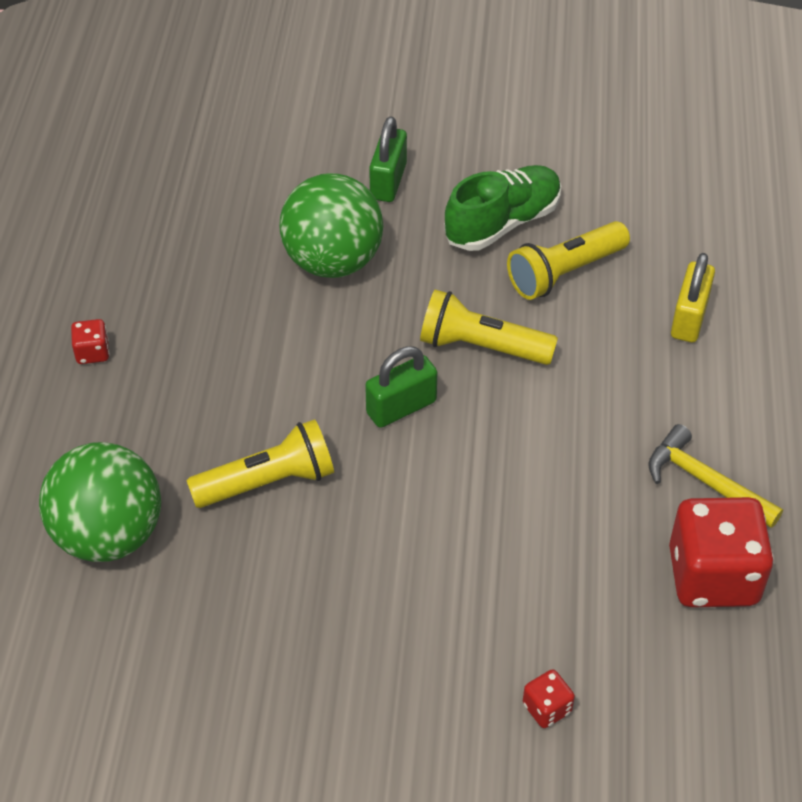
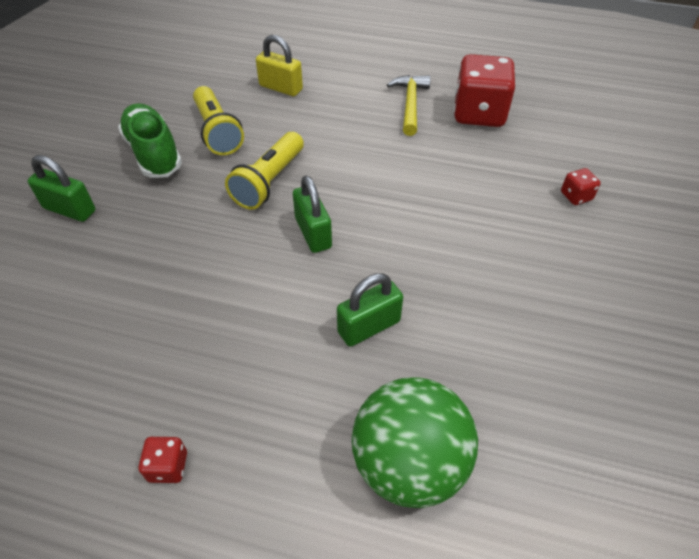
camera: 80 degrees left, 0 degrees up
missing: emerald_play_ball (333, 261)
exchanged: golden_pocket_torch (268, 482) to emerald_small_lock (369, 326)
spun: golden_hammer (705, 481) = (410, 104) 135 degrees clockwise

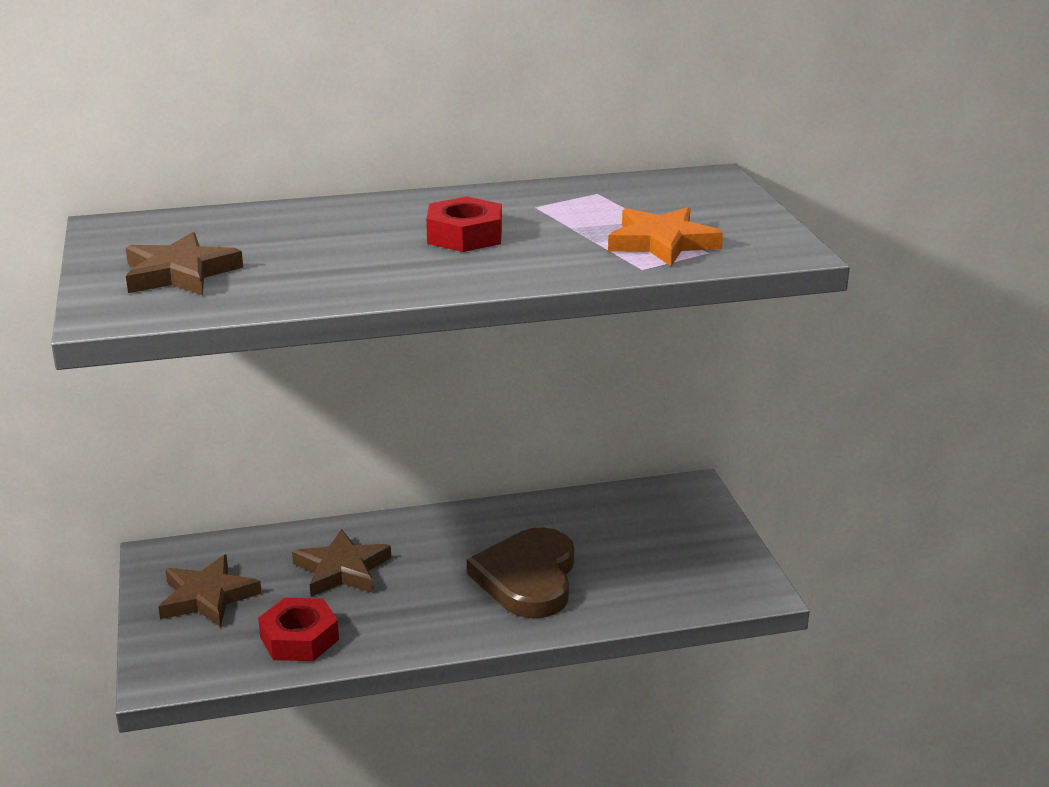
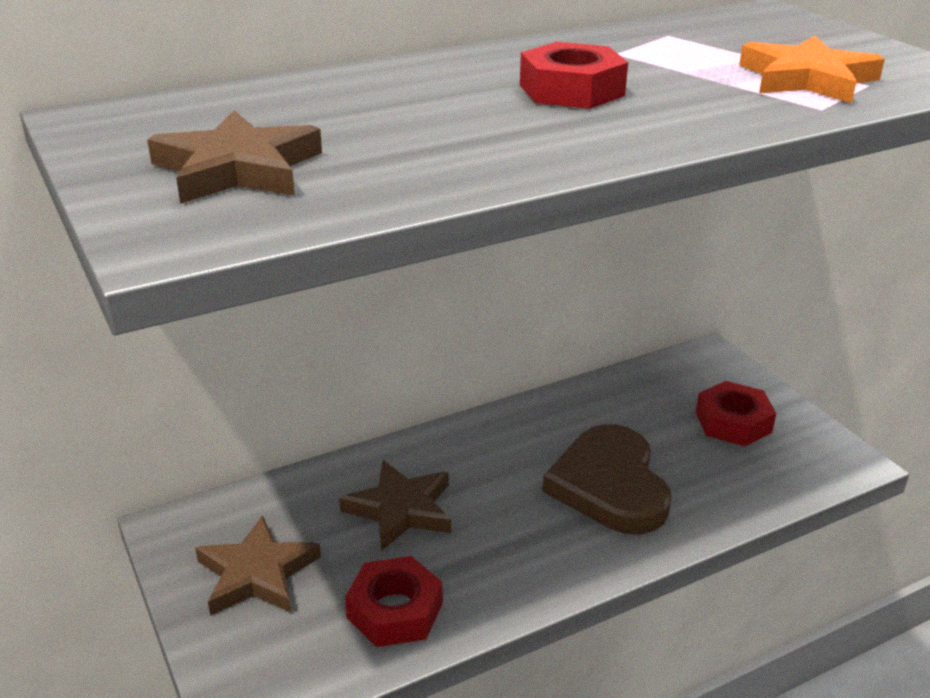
camera: 15 degrees left, 5 degrees up
appeared: crimson_nut (733, 422)

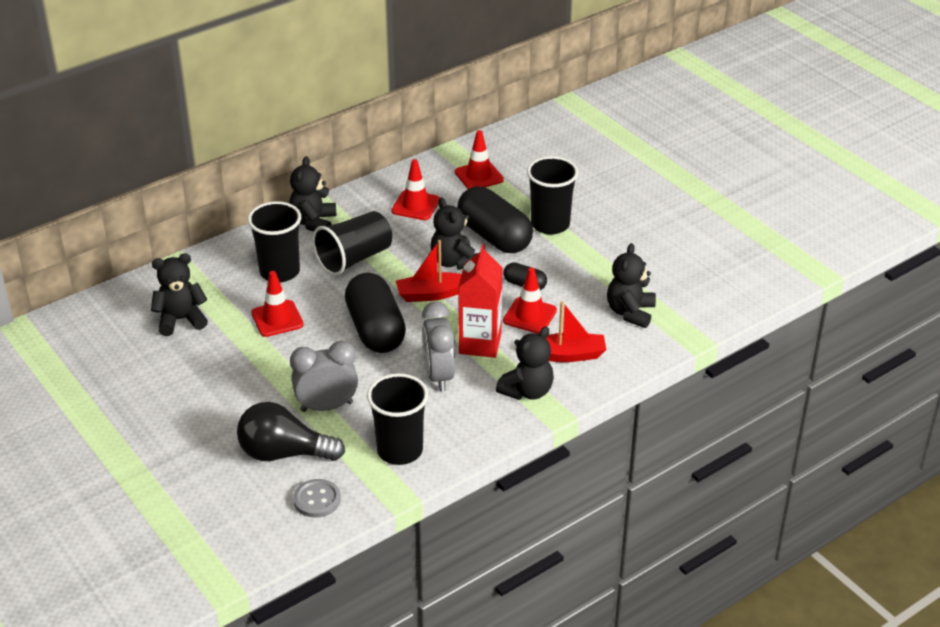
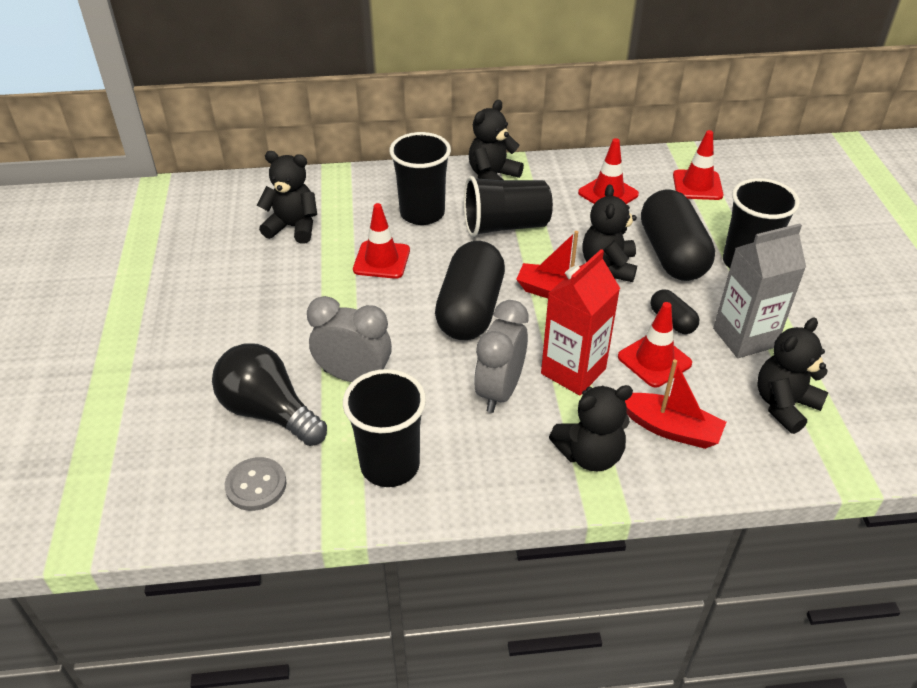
camera: 30 degrees right, 5 degrees up
appeared: grey_juice_carton (744, 338)

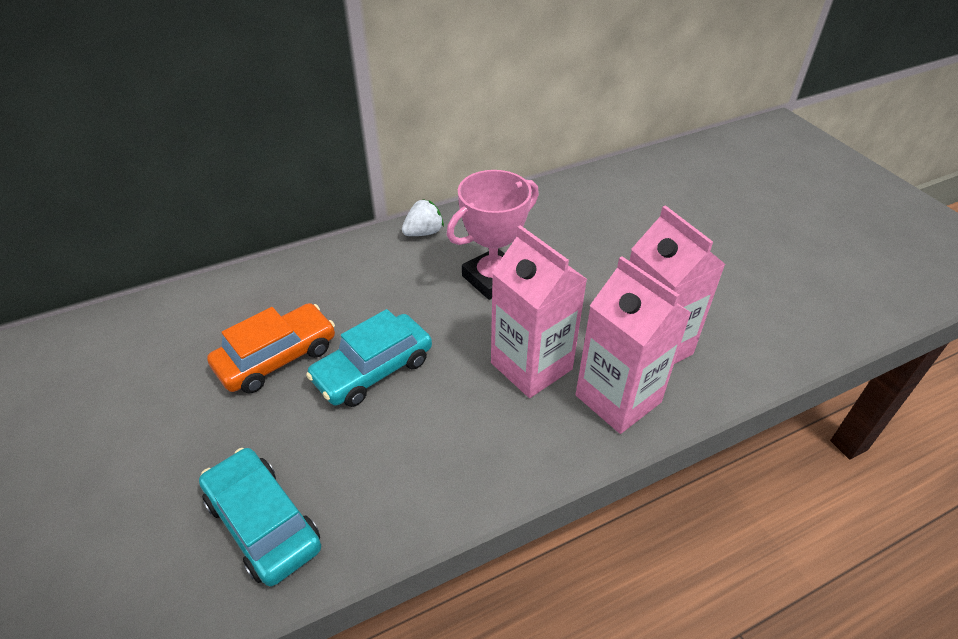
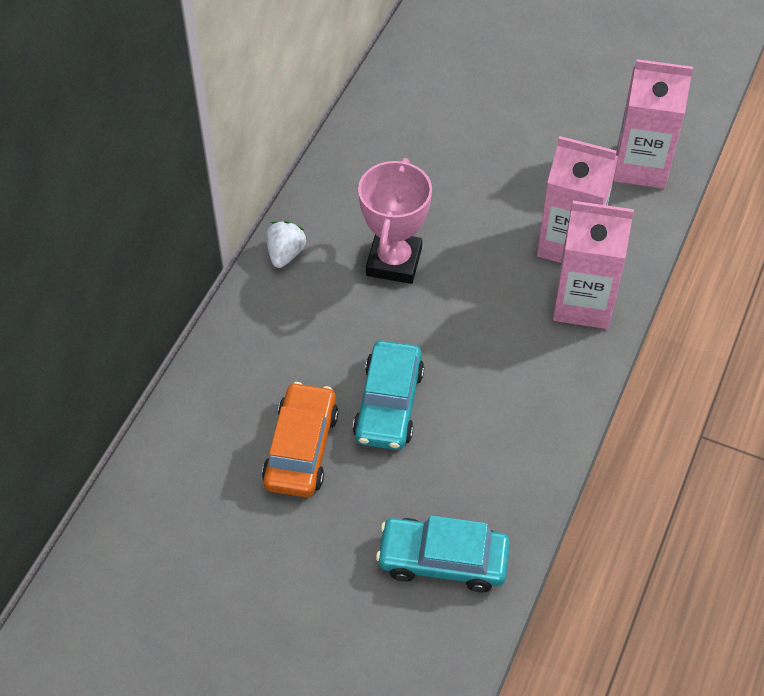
camera: 40 degrees left, 10 degrees up
relocated: rosy_juice_carton (531, 366) to (641, 166)

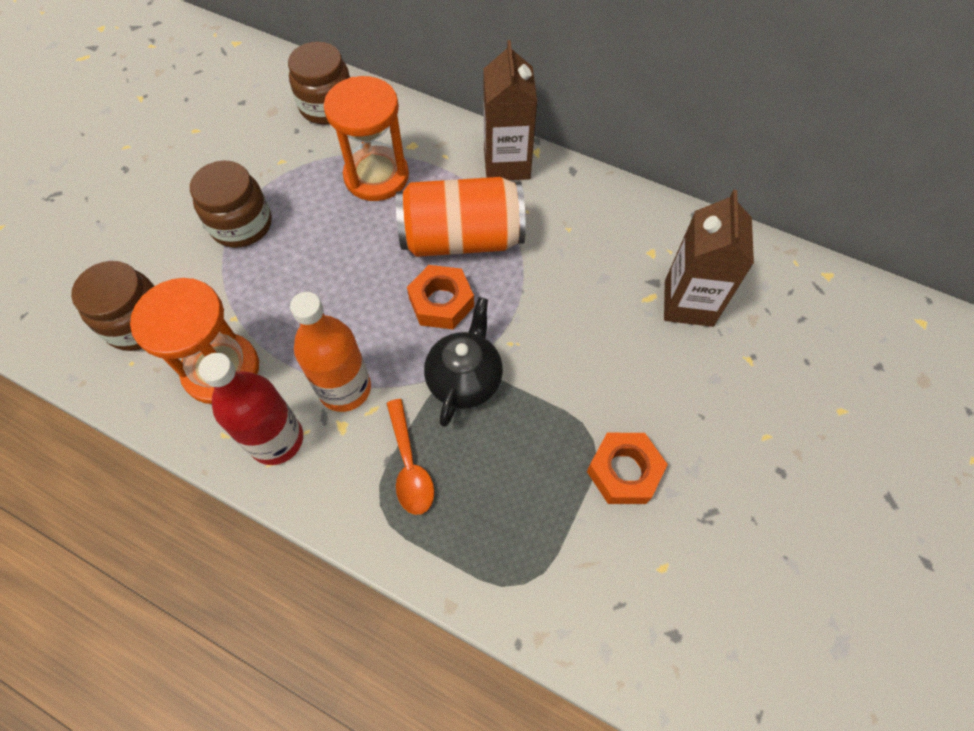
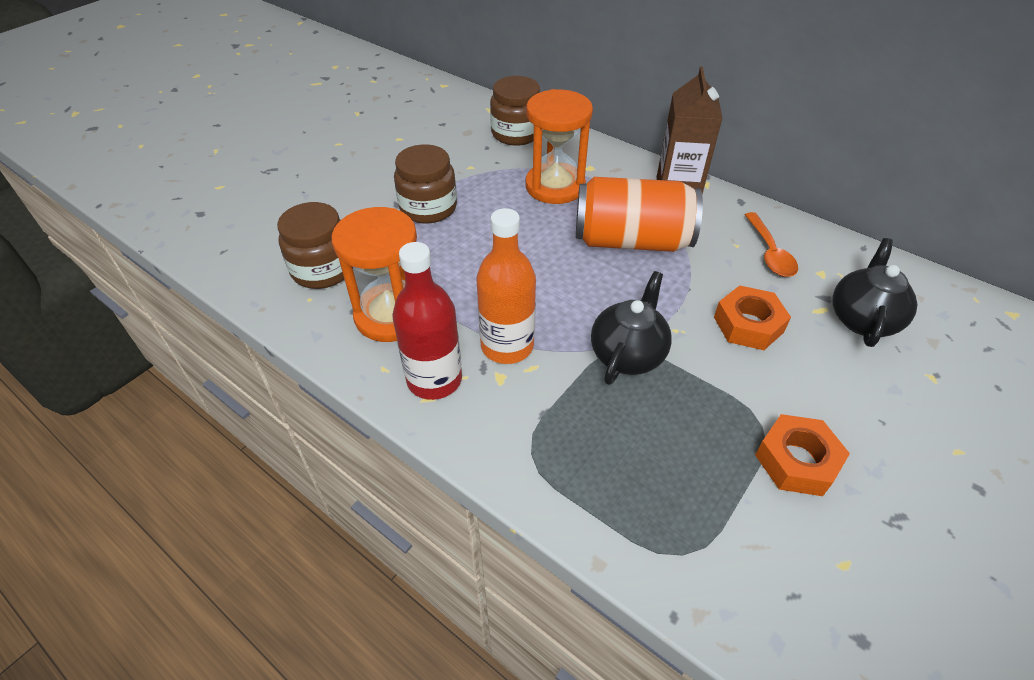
camera: 10 degrees right, 15 degrees down
relocated: orange-coloured_nut (441, 302) to (748, 324); orange-coloured_spoon (409, 465) to (770, 253)
exchanged: russet_juice_carton (688, 303) to ebony_teapot (862, 319)

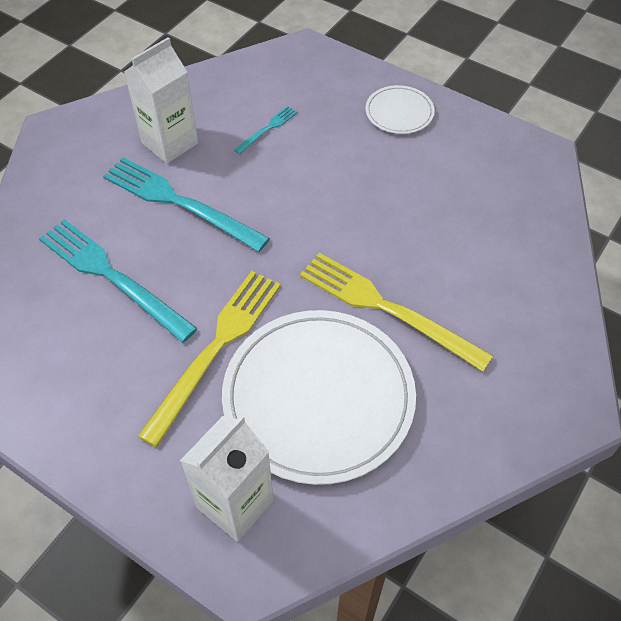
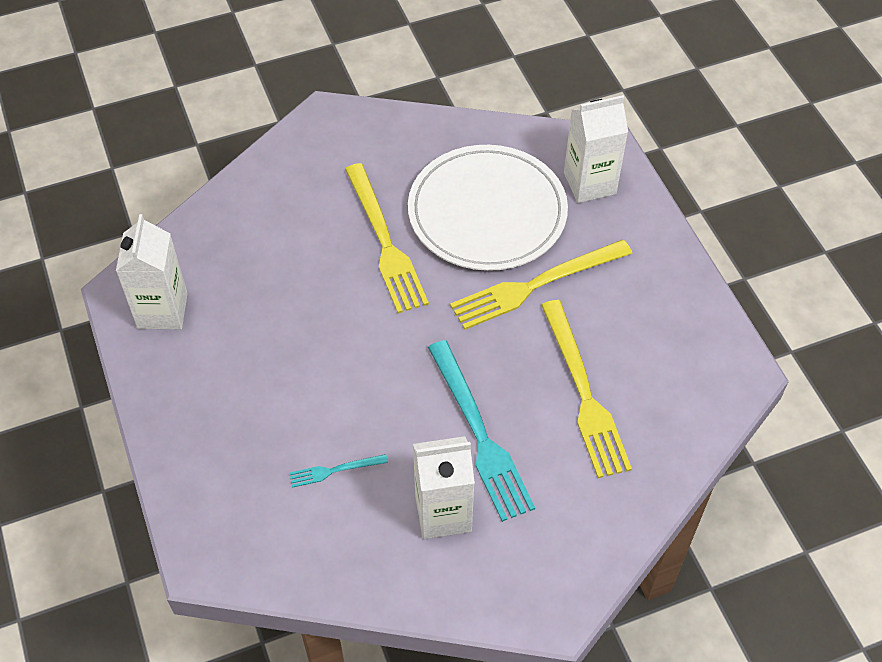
camera: 145 degrees left, 0 degrees up
missing: snow-white_dinner_plate (399, 112)
appeared: snow-white_juice_carton (162, 311)
colour: teal_table_fork (112, 276) to golden_table_fork (584, 393)

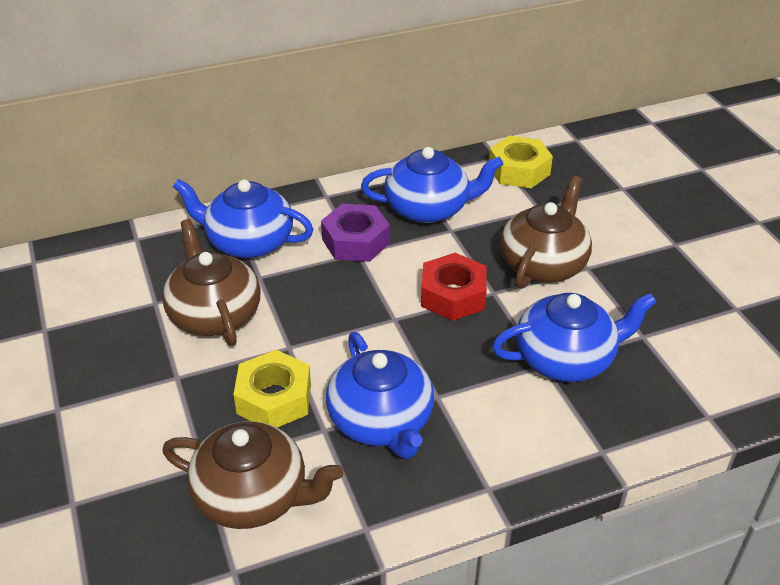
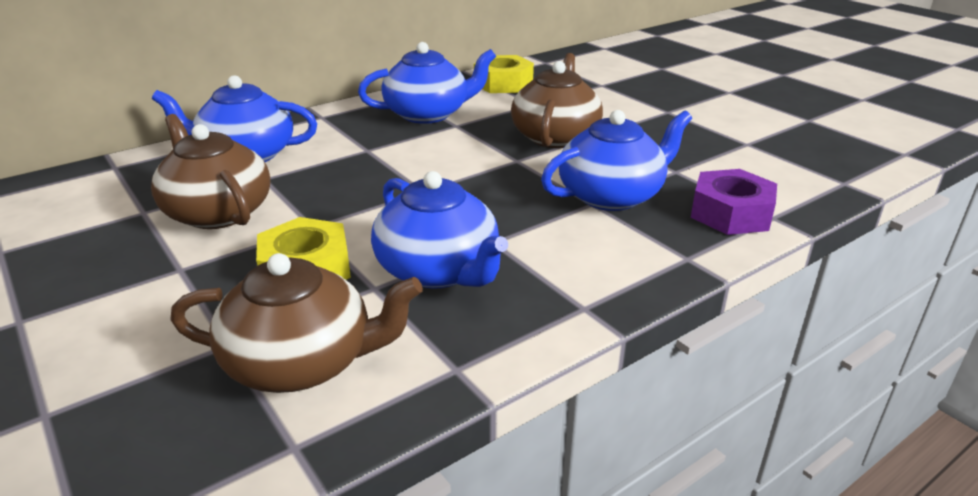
camera: 15 degrees left, 10 degrees down
missing: crimson_nut (453, 295)
relocated: purple_nut (356, 241) to (731, 213)

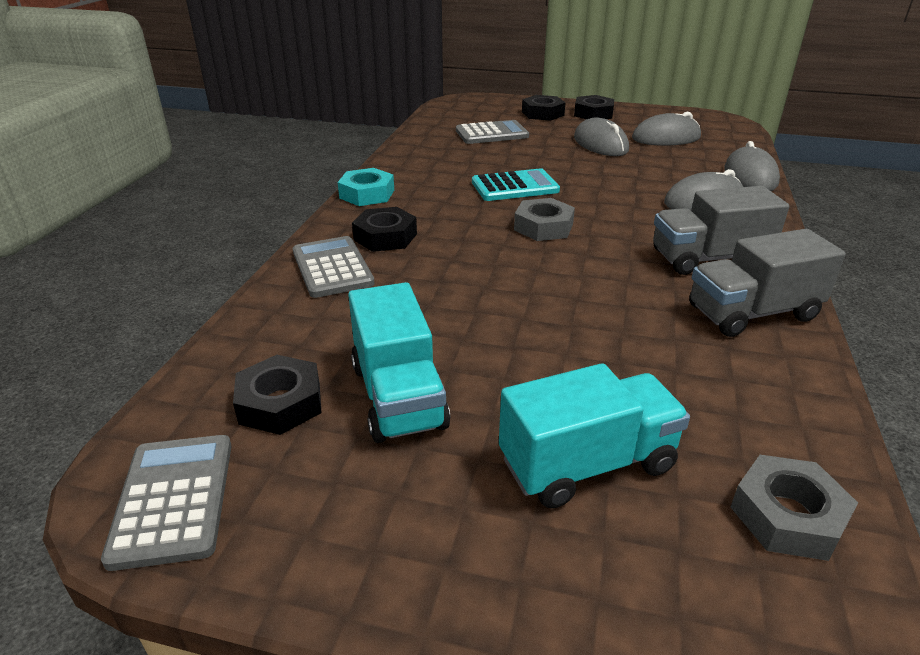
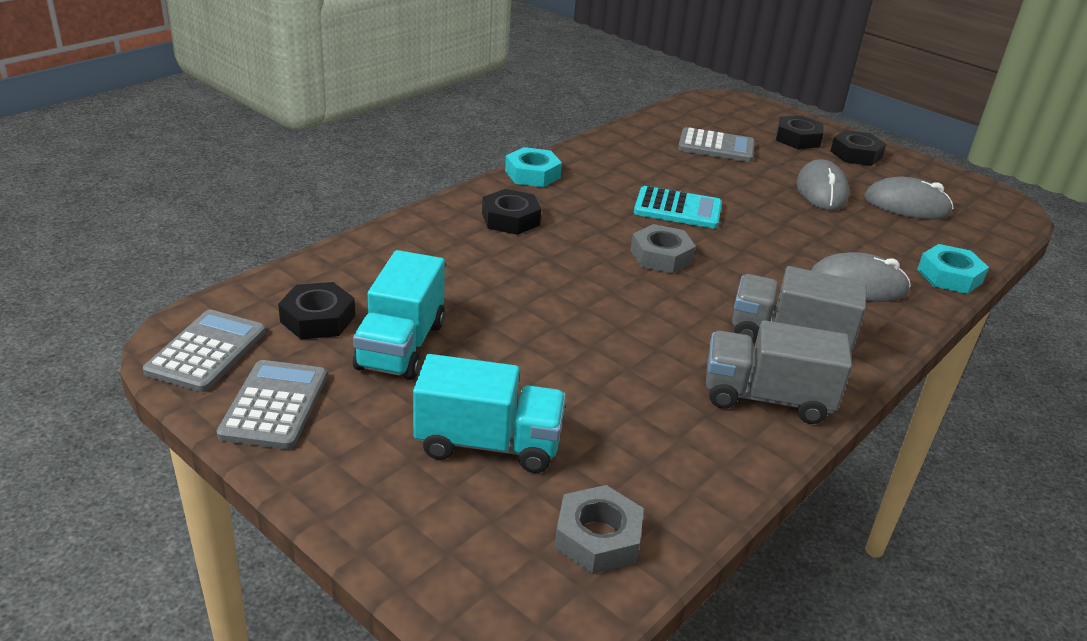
camera: 25 degrees right, 0 degrees up
relocated: grey_pocket_calculator (332, 268) to (274, 405)
exchanged: grey_mouse (750, 176) to teal_nut (949, 276)

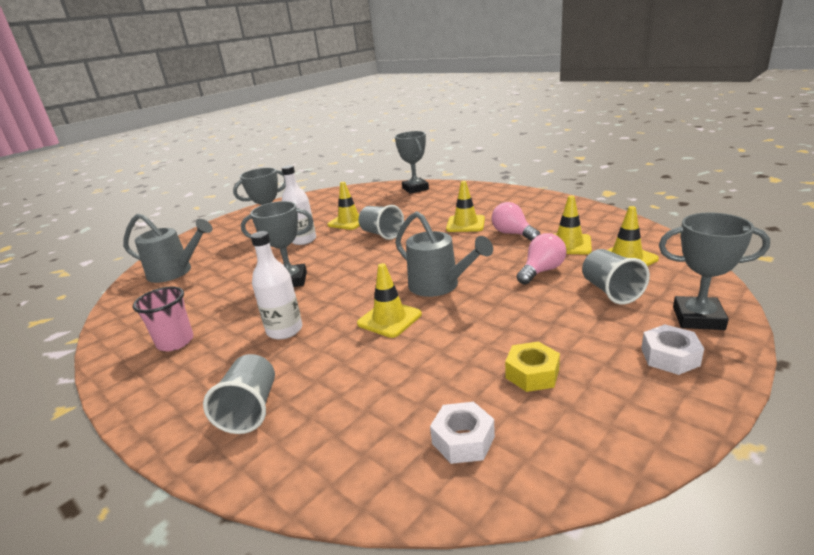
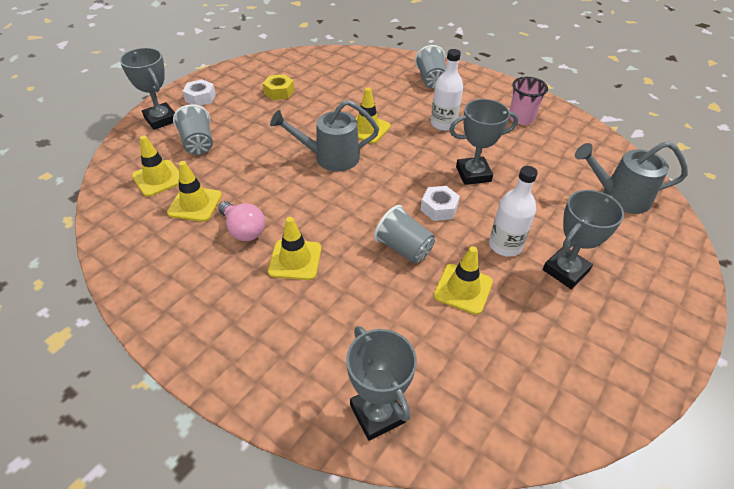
camera: 170 degrees right, 20 degrees up
missing: rosy_lightbulb (541, 271)
relocated: snow-white_nut (463, 440) to (439, 208)
spun: grey_watering_pot (440, 286) = (330, 158) 45 degrees counterclockwise; grey_trophy (698, 318) = (161, 119) 45 degrees clockwise

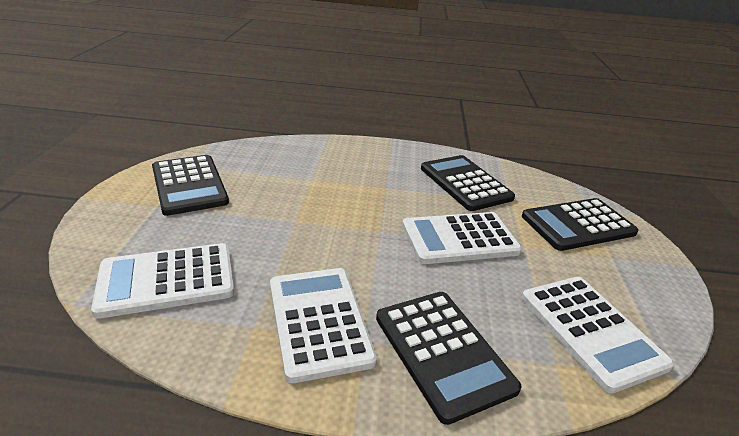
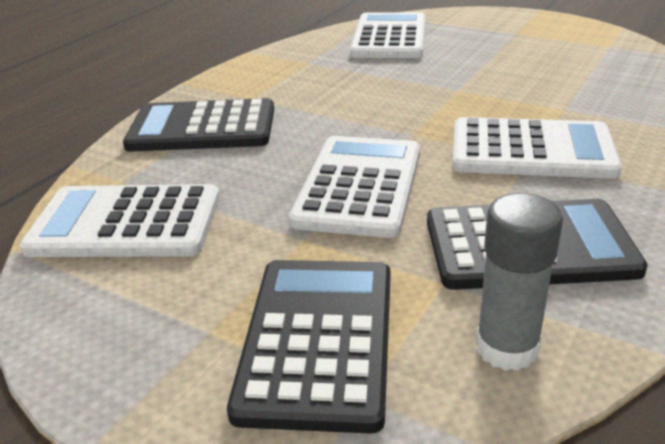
camera: 120 degrees right, 0 degrees up
missing: ebony_pocket_calculator (189, 185)
appeared: grey_glue (507, 348)
relocated: snow-white_pocket_calculator (319, 321) to (531, 150)

